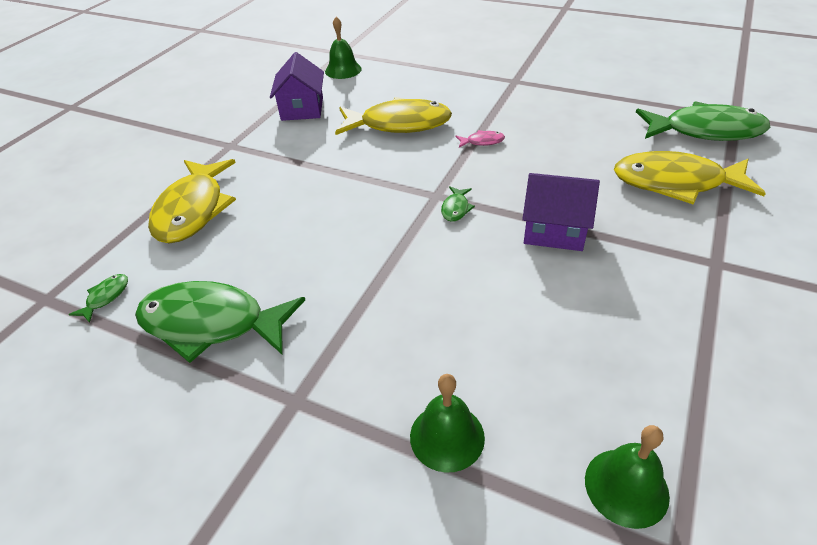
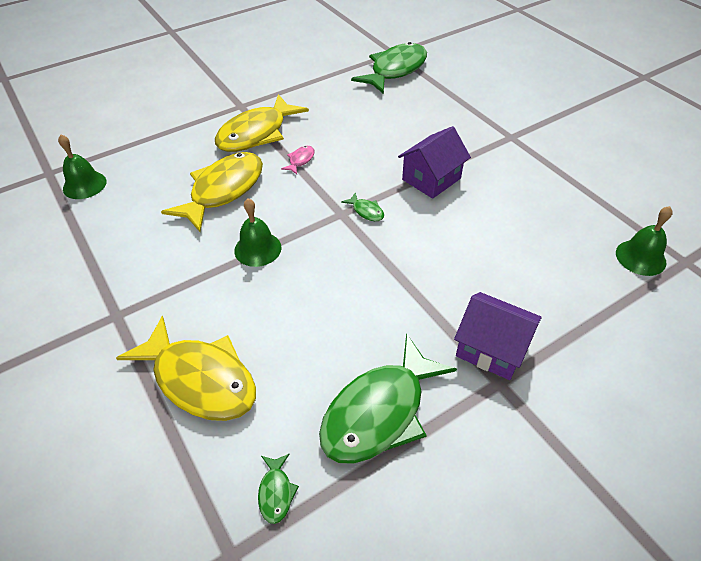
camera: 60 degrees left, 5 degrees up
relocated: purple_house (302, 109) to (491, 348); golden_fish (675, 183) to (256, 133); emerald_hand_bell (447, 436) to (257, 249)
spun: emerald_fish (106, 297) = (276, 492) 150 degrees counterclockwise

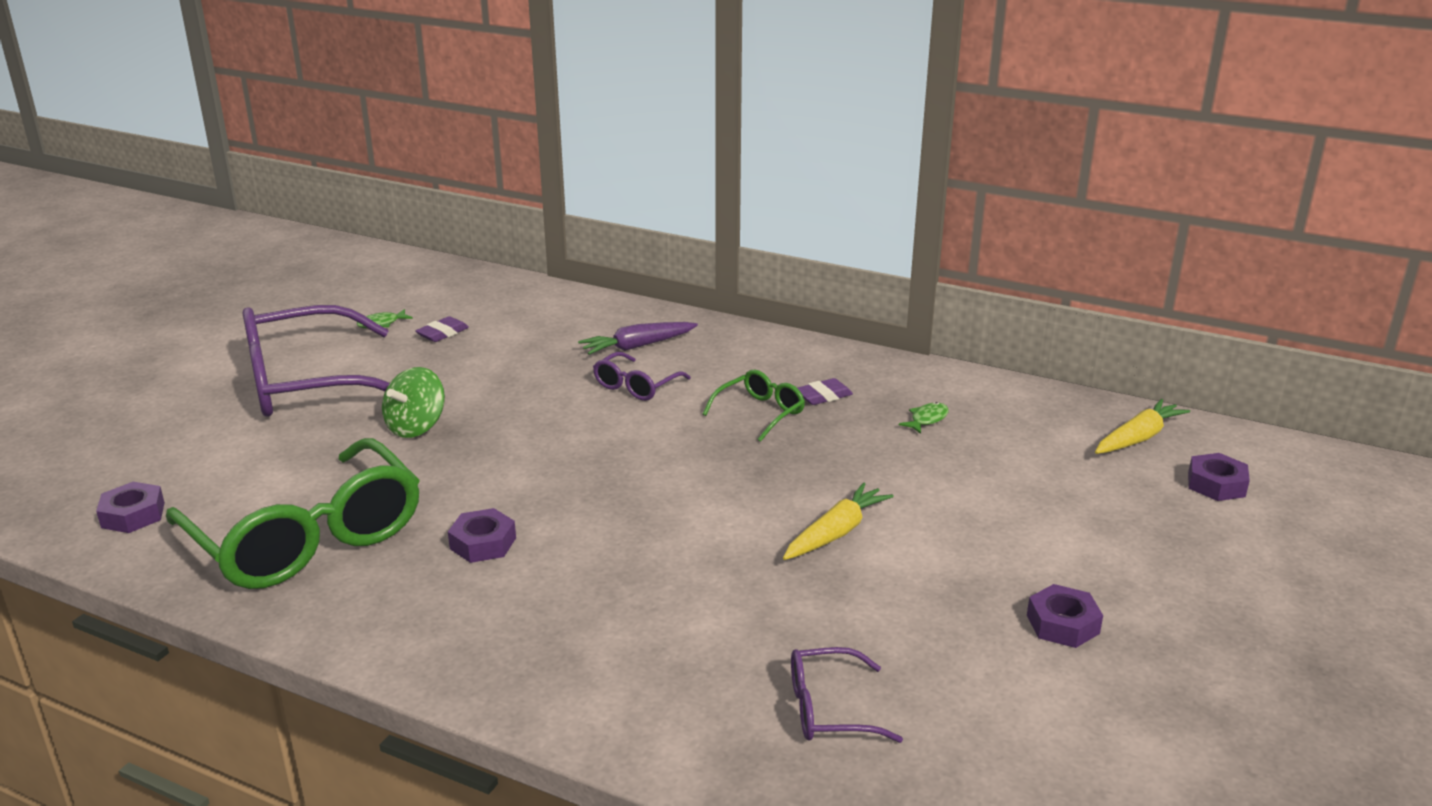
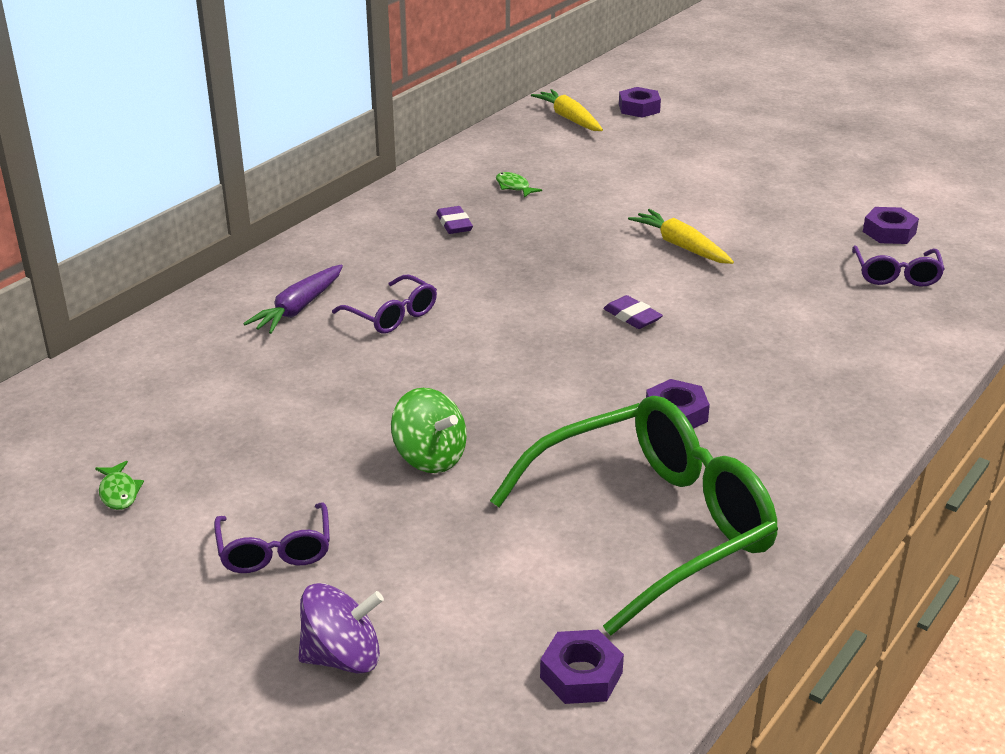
camera: 80 degrees left, 5 degrees up
missing: emerald_glasses (760, 413)
appeared: purple_toy_top (343, 657)
relocated: purple_pencil_eraser (442, 333) to (632, 316); purple_nut (1062, 624) to (889, 232)
spun: purple_carrot (637, 346) = (298, 308) 45 degrees clockwise
size: purple_glasses (308, 383) = (275, 550) x0.46

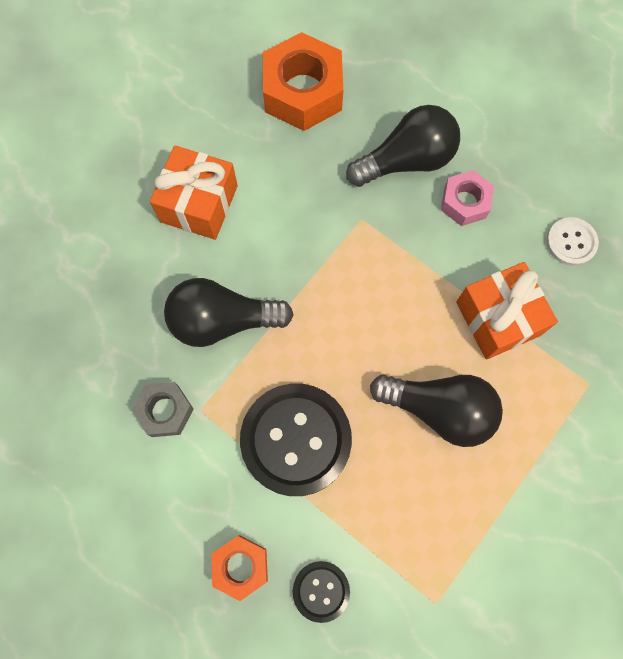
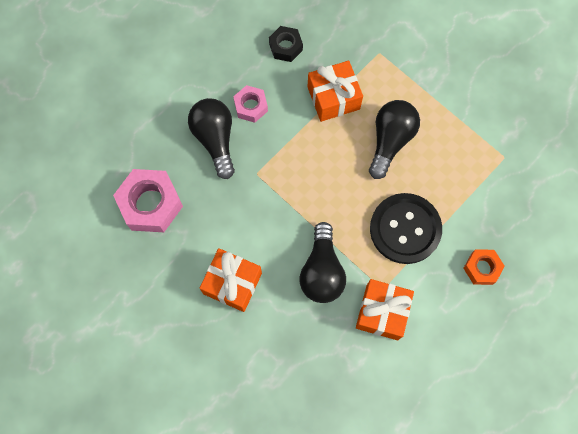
camera: 85 degrees left, 0 degrees up
missing: ebony_shirt_button (321, 591)
exchanged: snow-white_shirt_button (571, 242) to ebony_nut (286, 47); grey_nut (165, 411) to orange-coloured_wrapped_gift (382, 312)
colour: orange-coloured_nut (302, 92) to rosy_nut (151, 204)

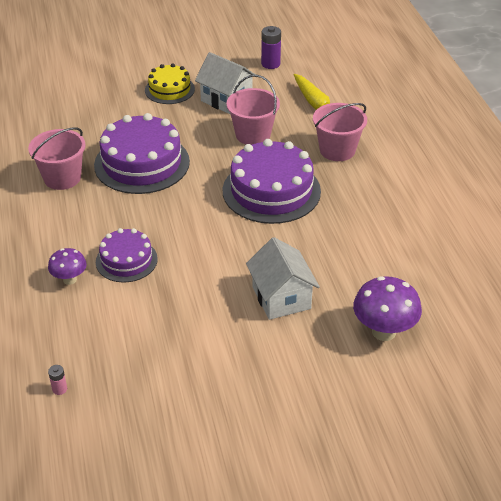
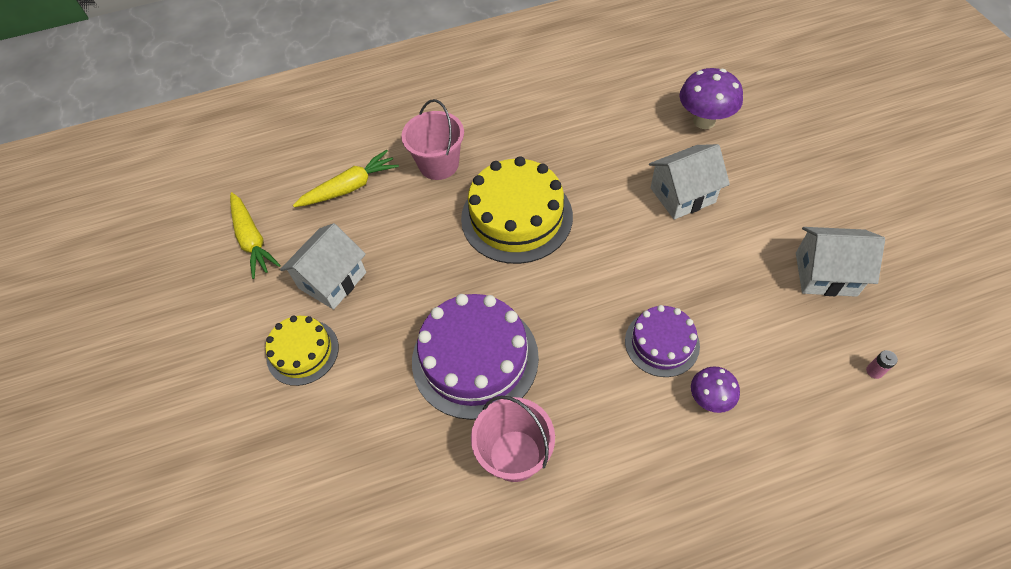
camera: 90 degrees left, 15 degrees up
missing: rosy_pail (253, 135)
appeared: snow-white_house (825, 274)
exchanged: purple_power_cell (270, 64) to golden_carrot (252, 240)
colour: purple_gateau (271, 191) to golden_gateau (516, 217)

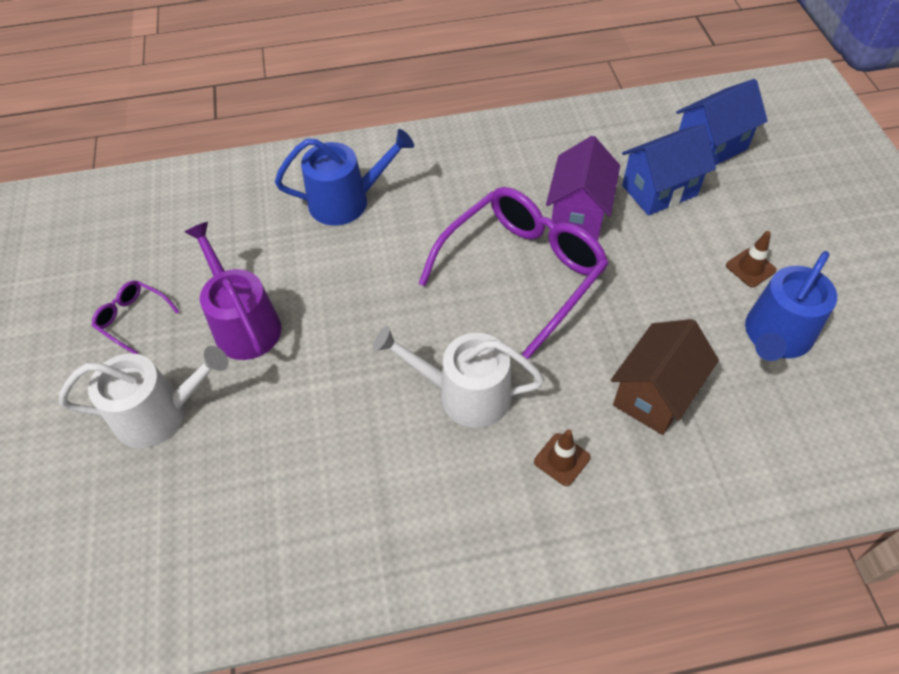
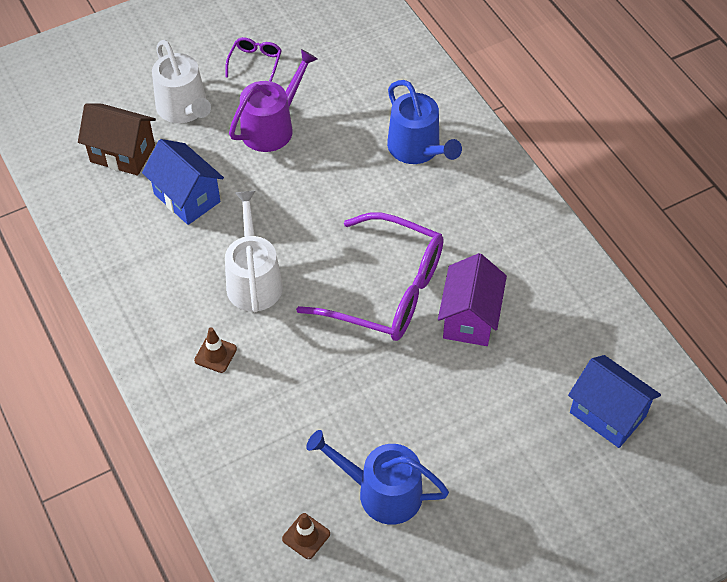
camera: 70 degrees right, 0 degrees up
relocated: blue_house (659, 190) to (187, 198); russet_safety_cone (750, 268) to (306, 536); russet_house (655, 394) to (122, 154)
spun: purple_house (578, 214) = (469, 318) 75 degrees counterclockwise

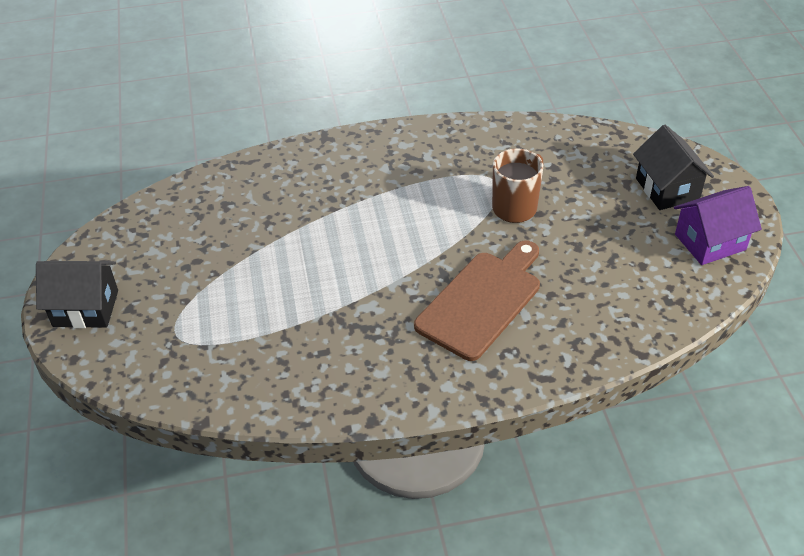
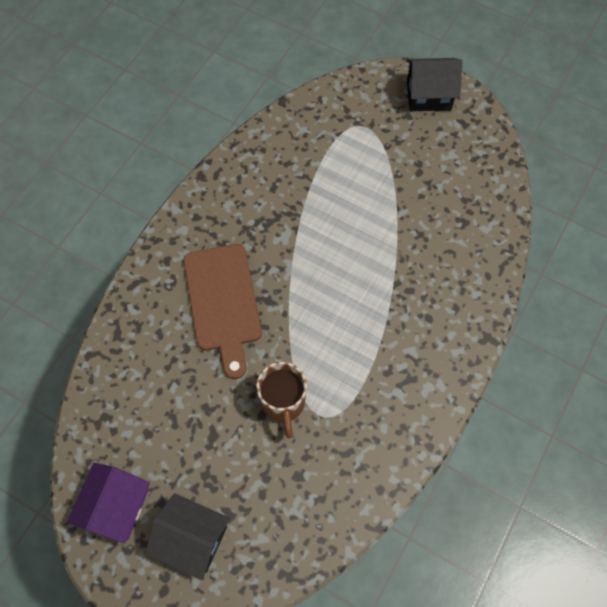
camera: 130 degrees right, 20 degrees up
spun: ebony_house (85, 308) = (428, 95) 45 degrees clockwise

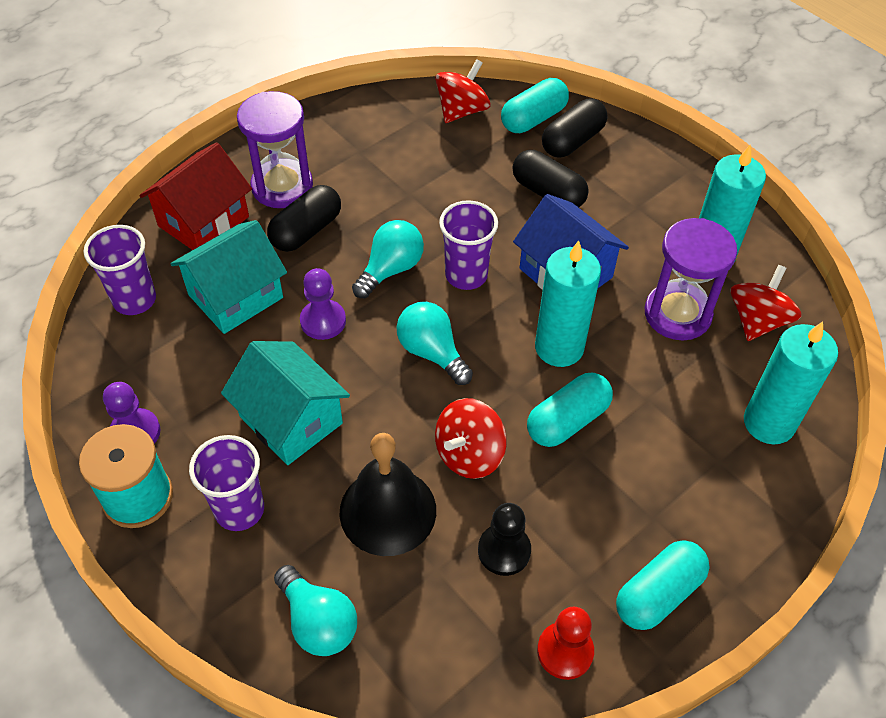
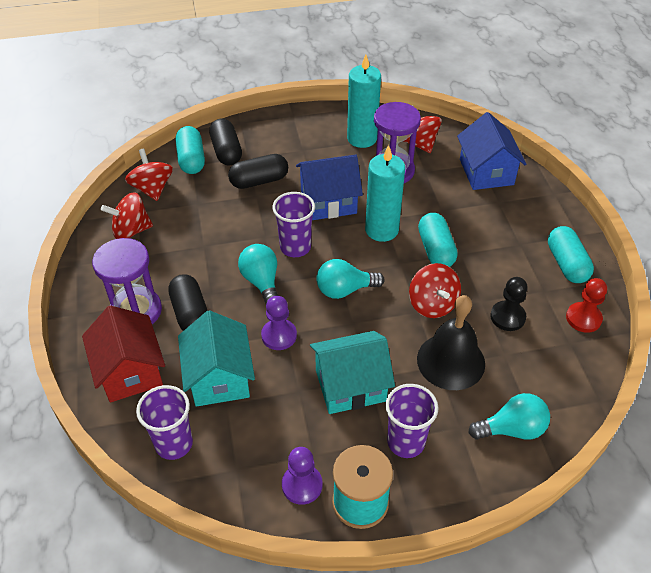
camera: 60 degrees left, 5 degrees down
appeared: crimson_toy_top (131, 230)
exchanged: teal_pillar_candle (769, 423) to blue_house (486, 172)

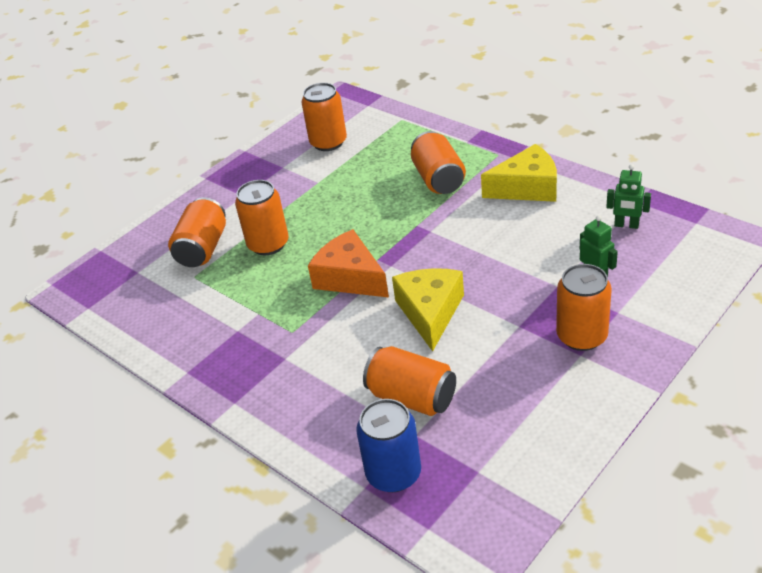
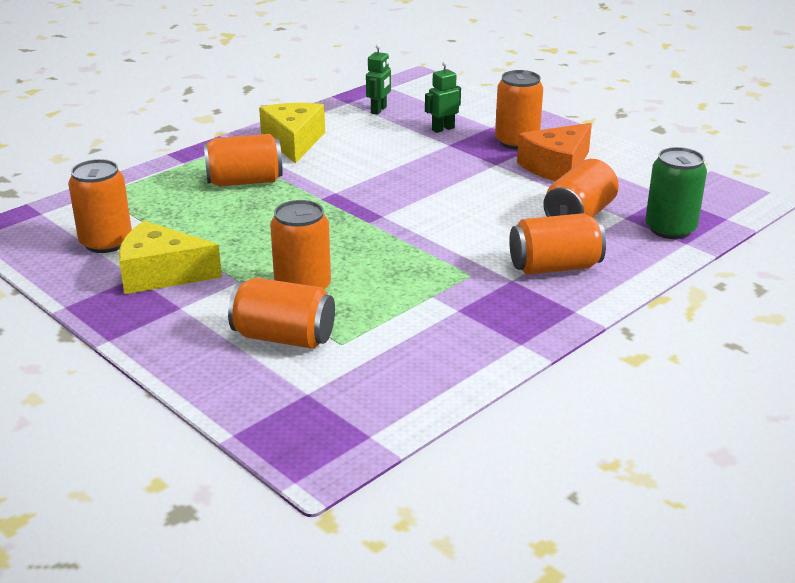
camera: 90 degrees left, 10 degrees down
appeared: orange-coloured_soda_can (554, 267)
relocated: orange-coloured_piece_of_cheese (350, 277) to (556, 166); golden_piece_of_cheese (430, 312) to (161, 274)
colour: blue_soda_can (393, 473) to emerald_soda_can (670, 229)

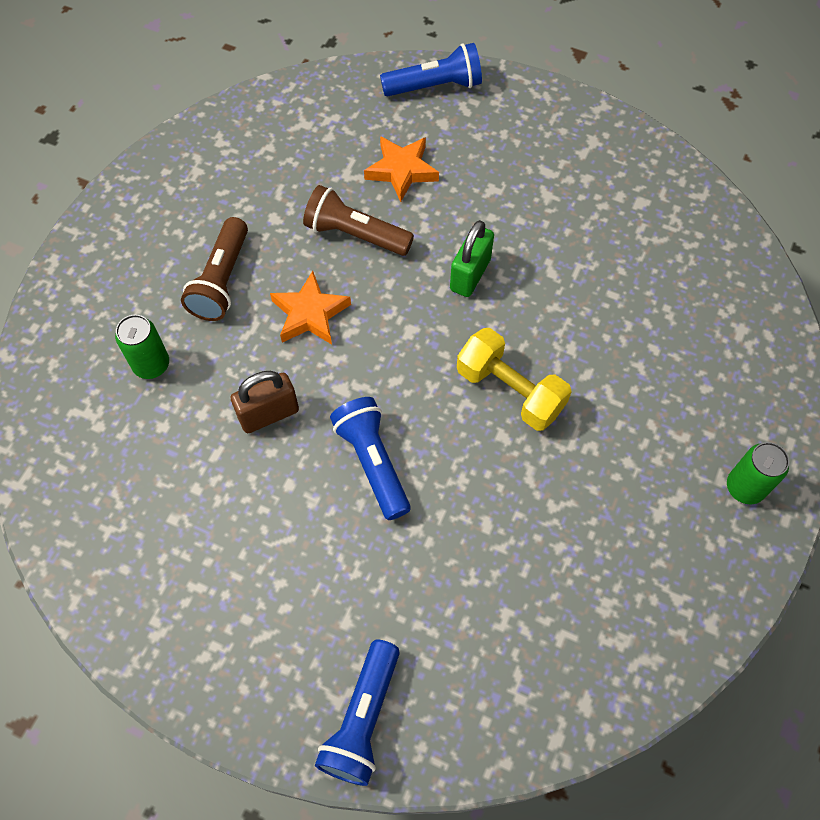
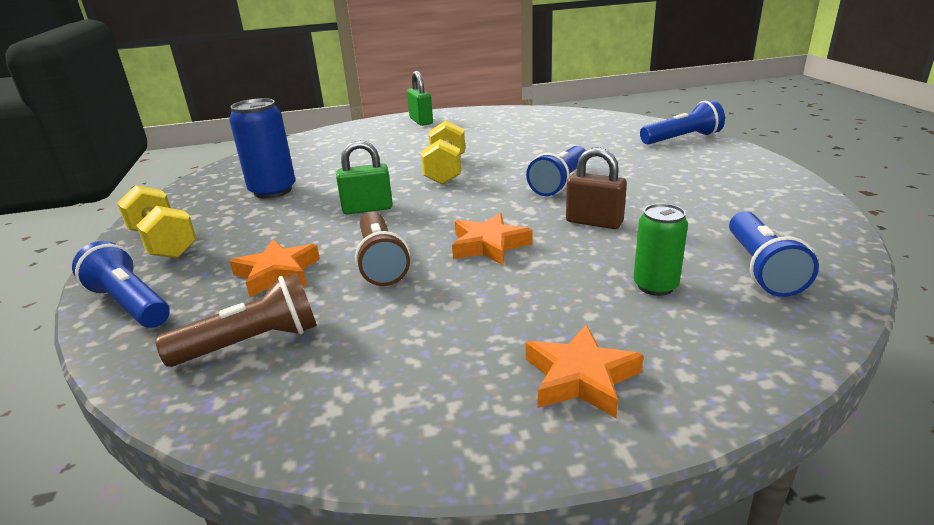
camera: 125 degrees left, 35 degrees down
appeared: blue_soda_can (273, 191); golden_dumbbell (164, 242); blue_pocket_torch (761, 268); orange-coloured_star (580, 378)
relocated: russet_pocket_torch (221, 281) to (252, 343)
exchanged: emerald_soda_can (745, 487) to emerald_small_lock (421, 121)

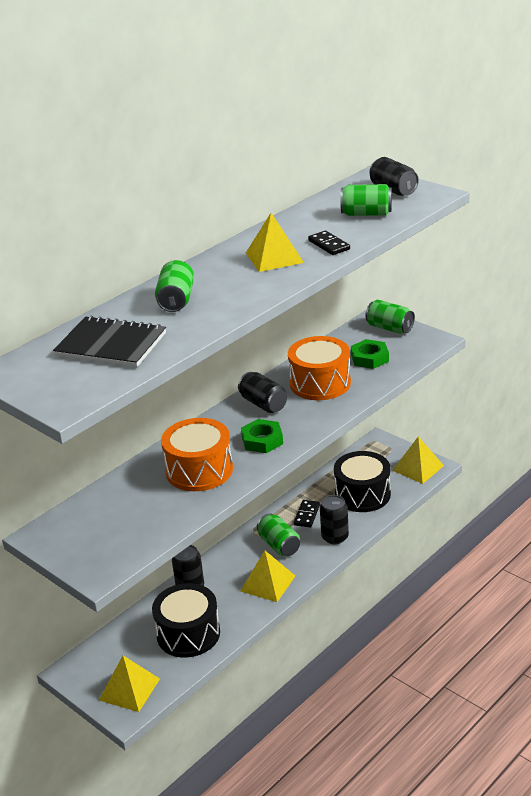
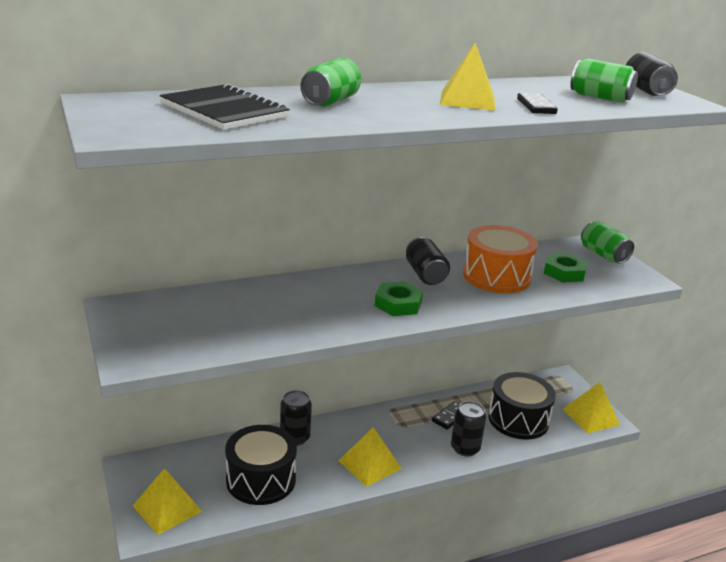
camera: 20 degrees right, 5 degrees down
missing: orange-coloured_snare_drum (199, 470); emerald_soda_can (279, 545)

